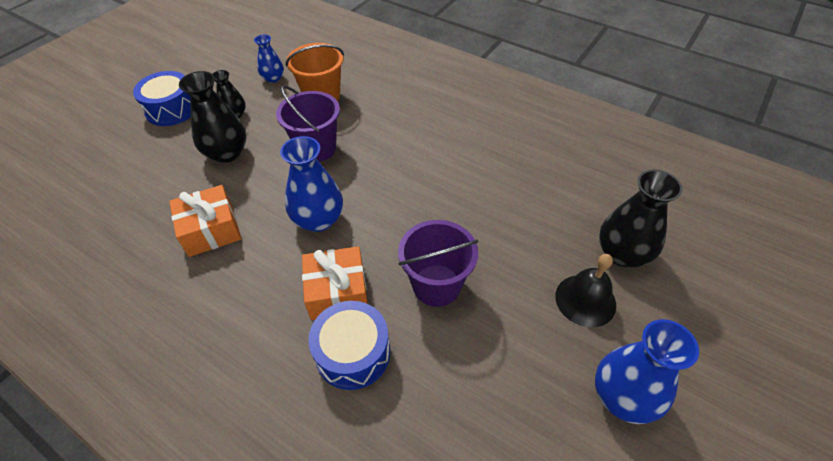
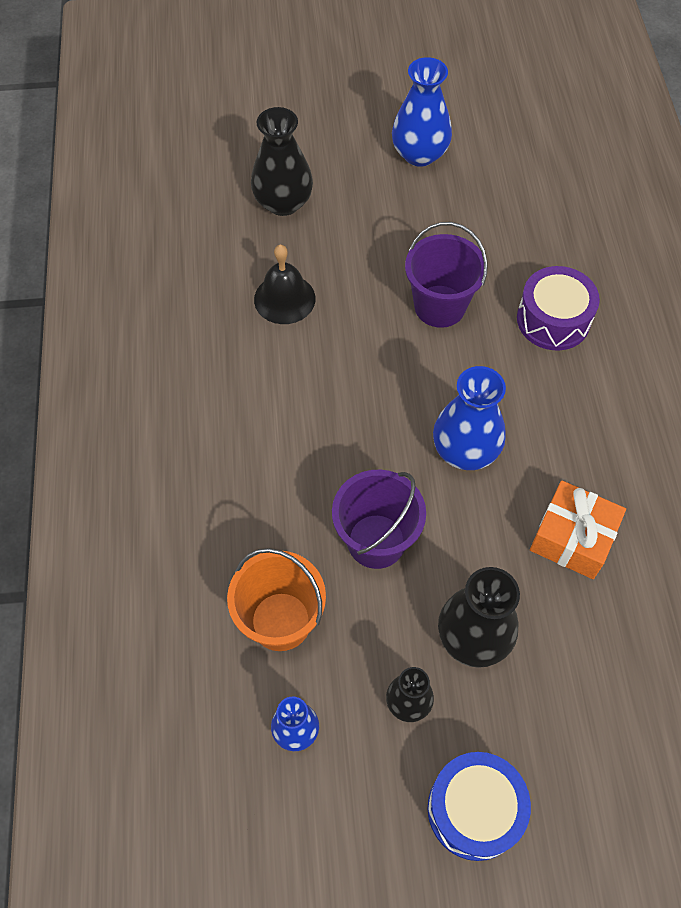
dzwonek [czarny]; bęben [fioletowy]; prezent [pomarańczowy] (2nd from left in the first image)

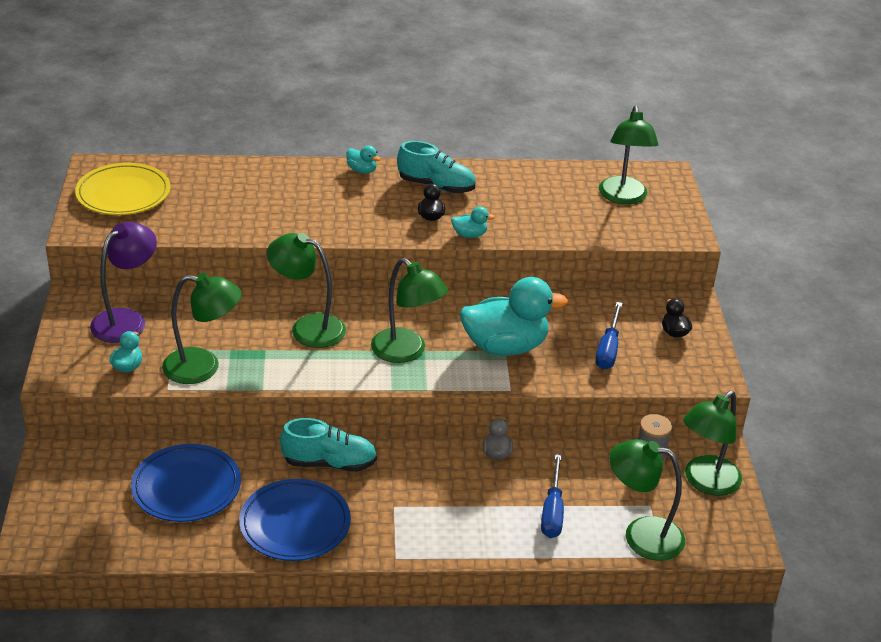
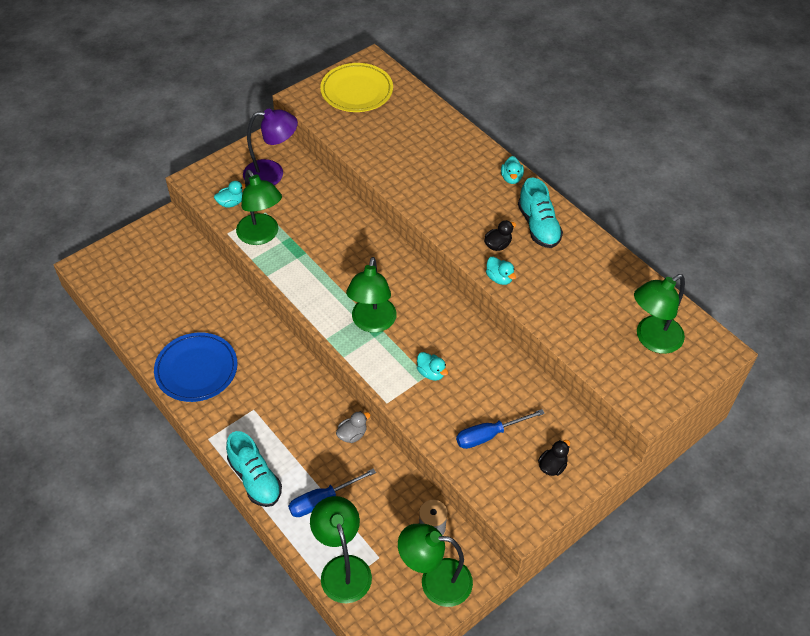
but [turkusowy] (1st from left); kaczka [turkusowy] (2nd from left); talerz [niebieski] (1st from left in the first image); lampka [zielony] (2nd from left in the first image)

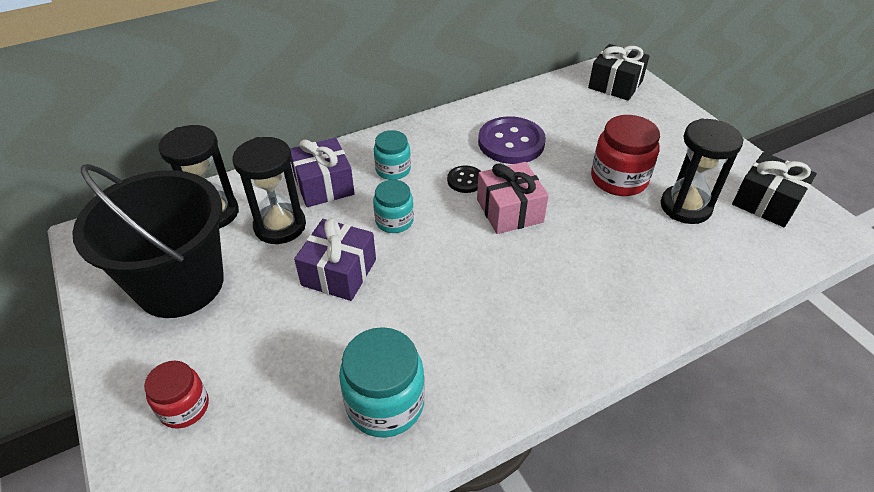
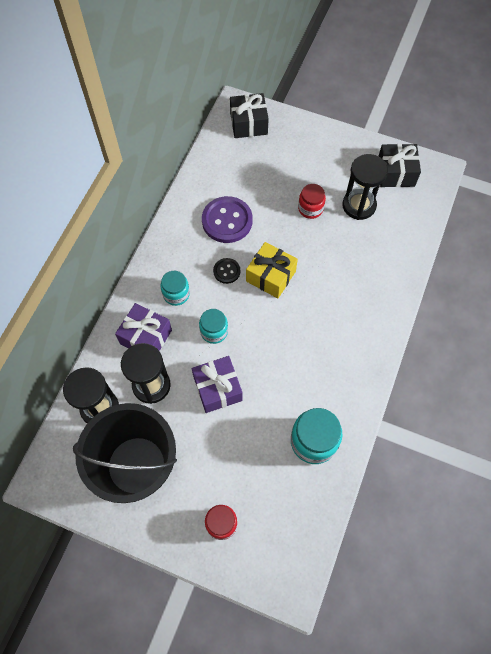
prezent [żółty]; słoik [czerwony] (2nd from left)

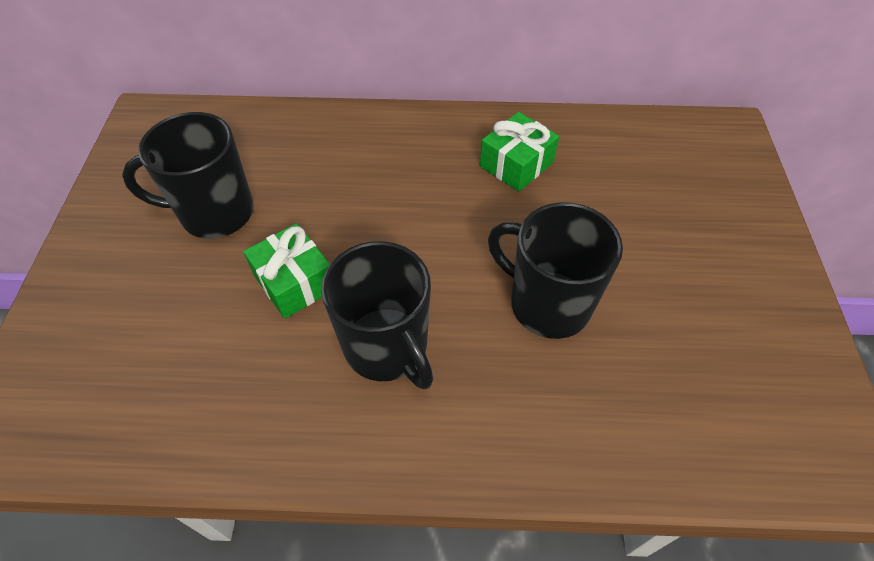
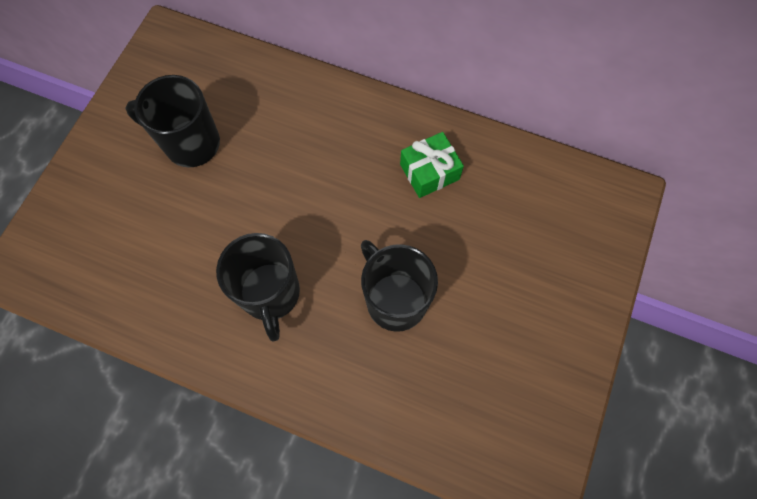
prezent [zielony] (1st from left in the first image)

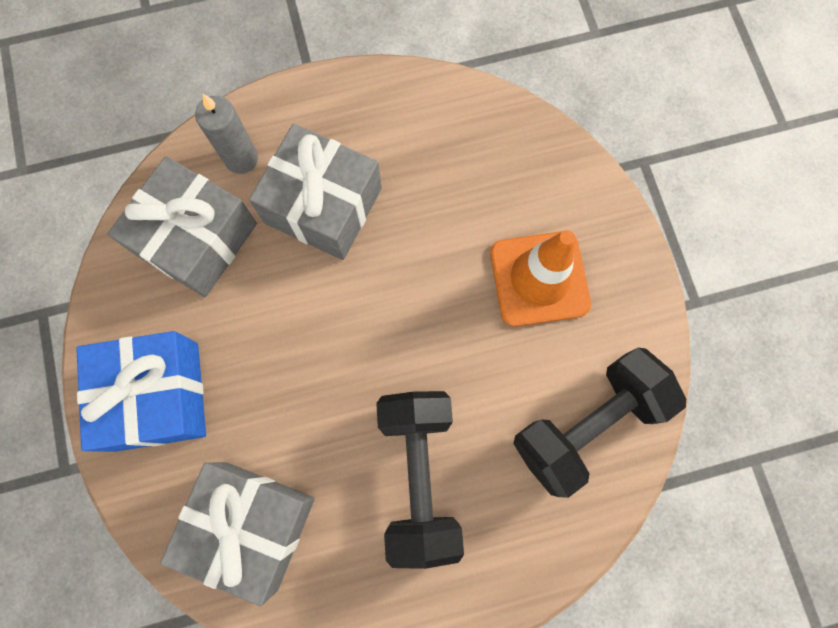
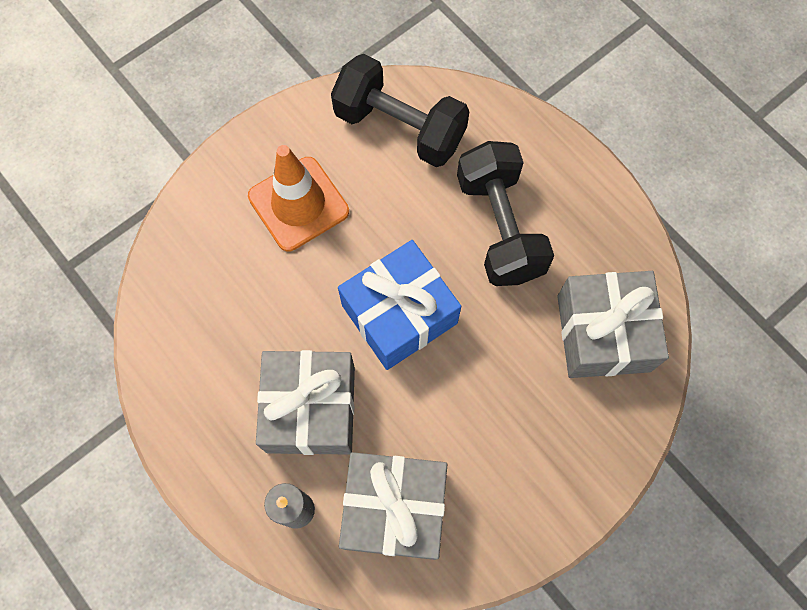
prezent [niebieski]; hantel [czarny] (2nd from left)

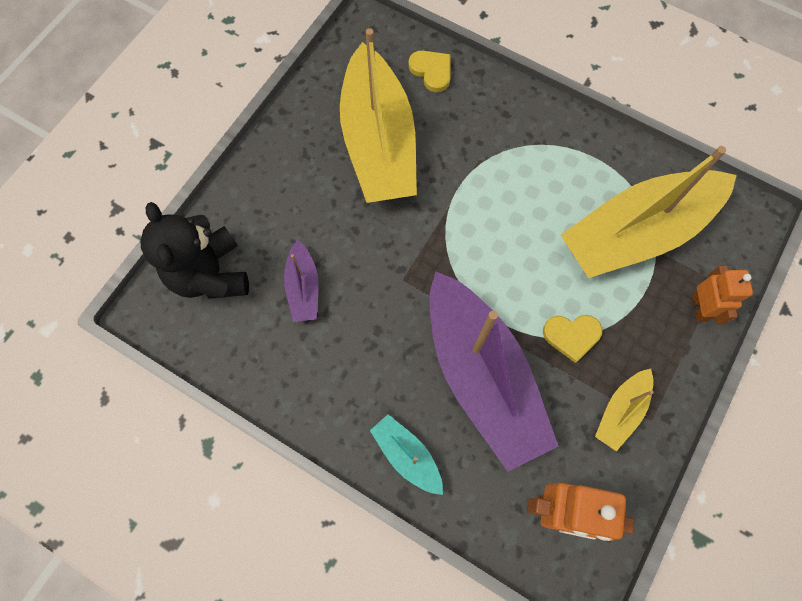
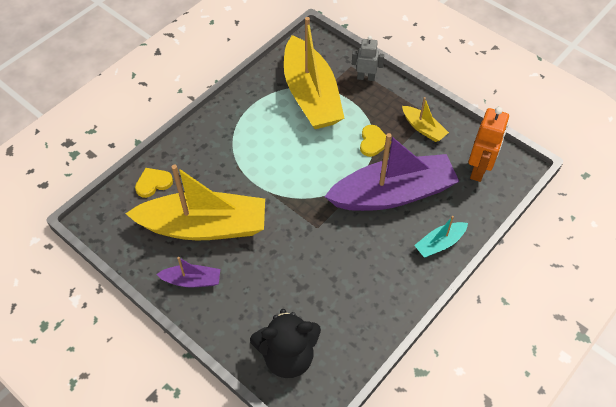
łódka [fioletowy] (1st from left); robot [szary]

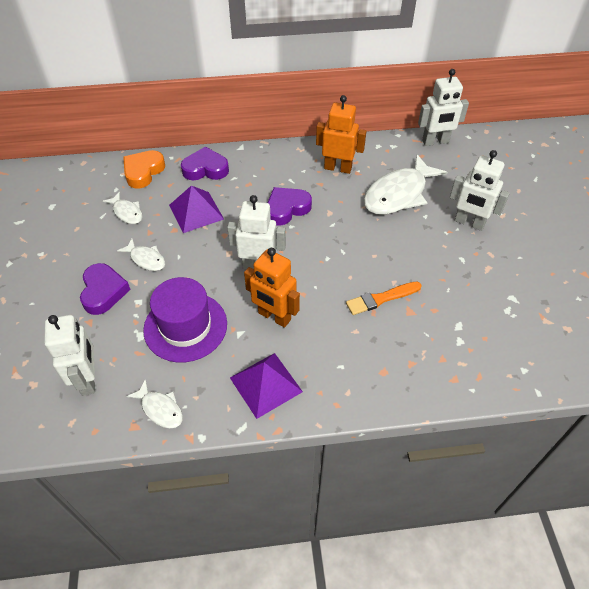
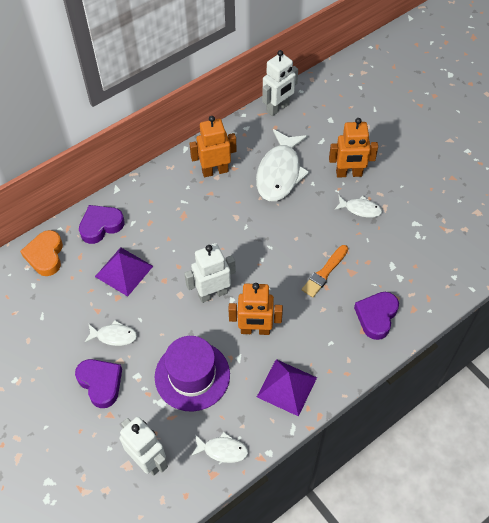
robot [pomarańczowy] (3rd from left); ryba [biały] (4th from left); serce [fioletowy] (3rd from left)

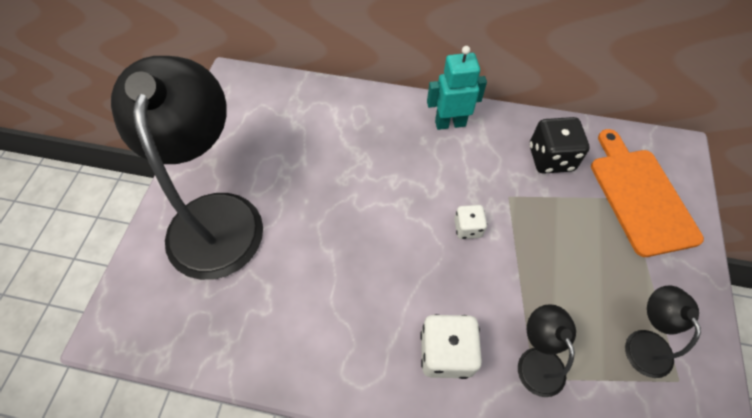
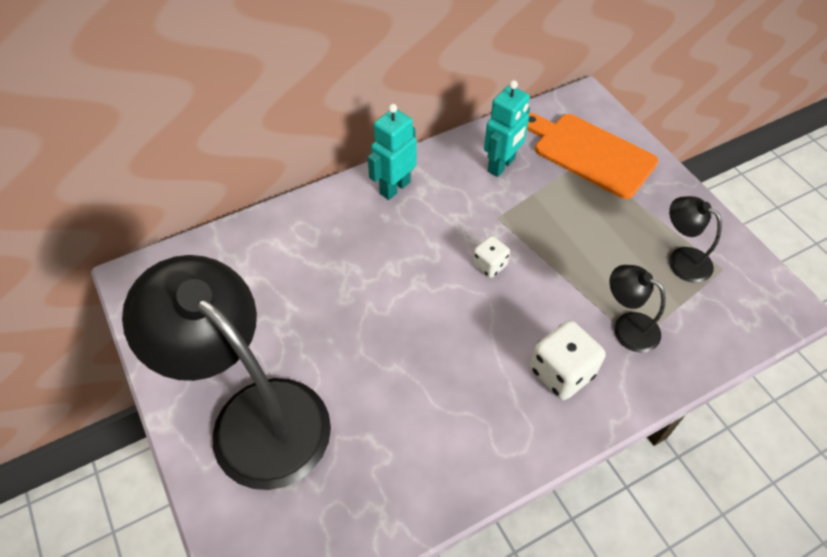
robot [turkusowy] (2nd from left)

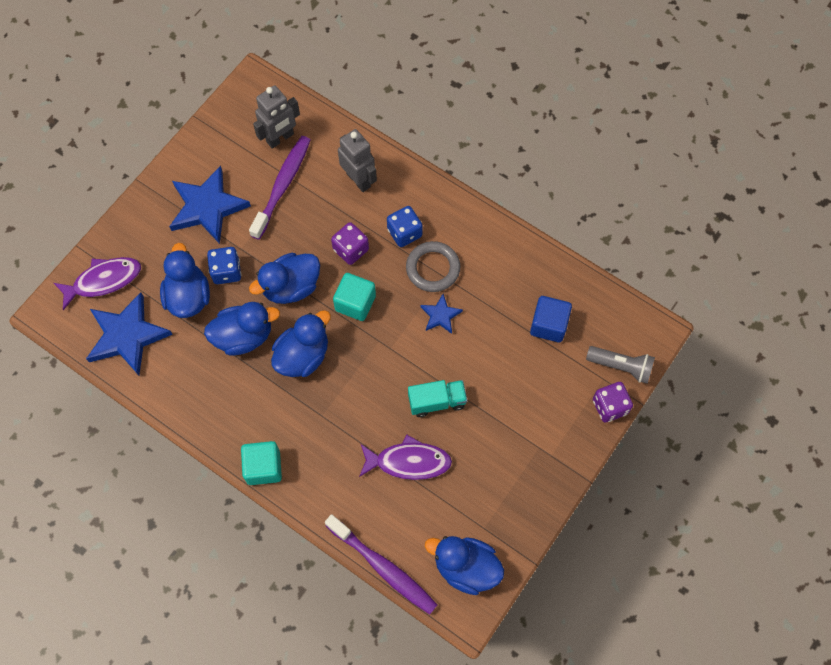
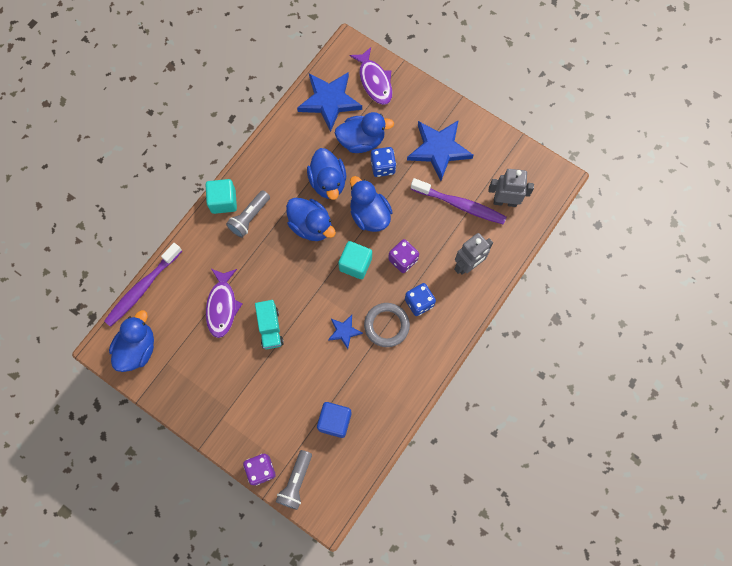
latarka [szary] (1st from left); robot [szary] (2nd from left)

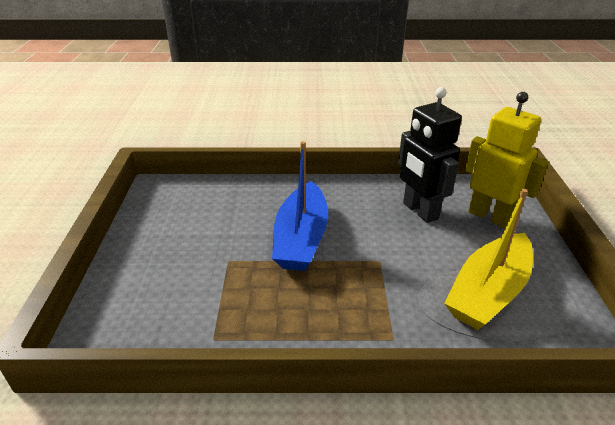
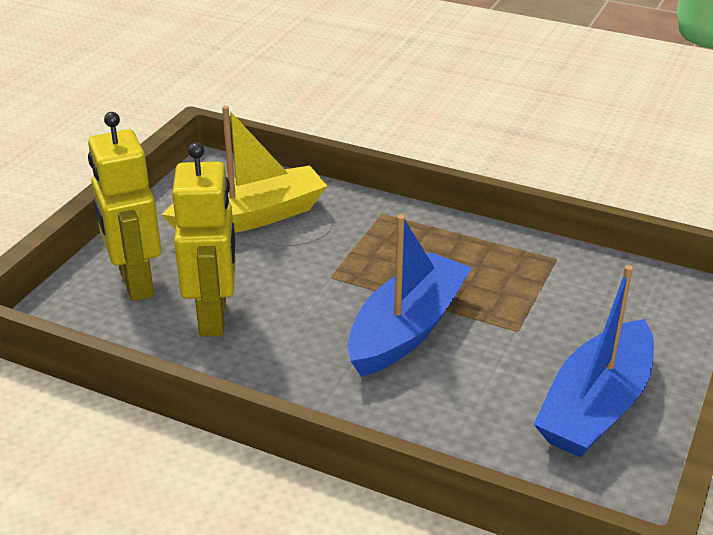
robot [żółty] (2nd from left); łódka [niebieski] (2nd from left)

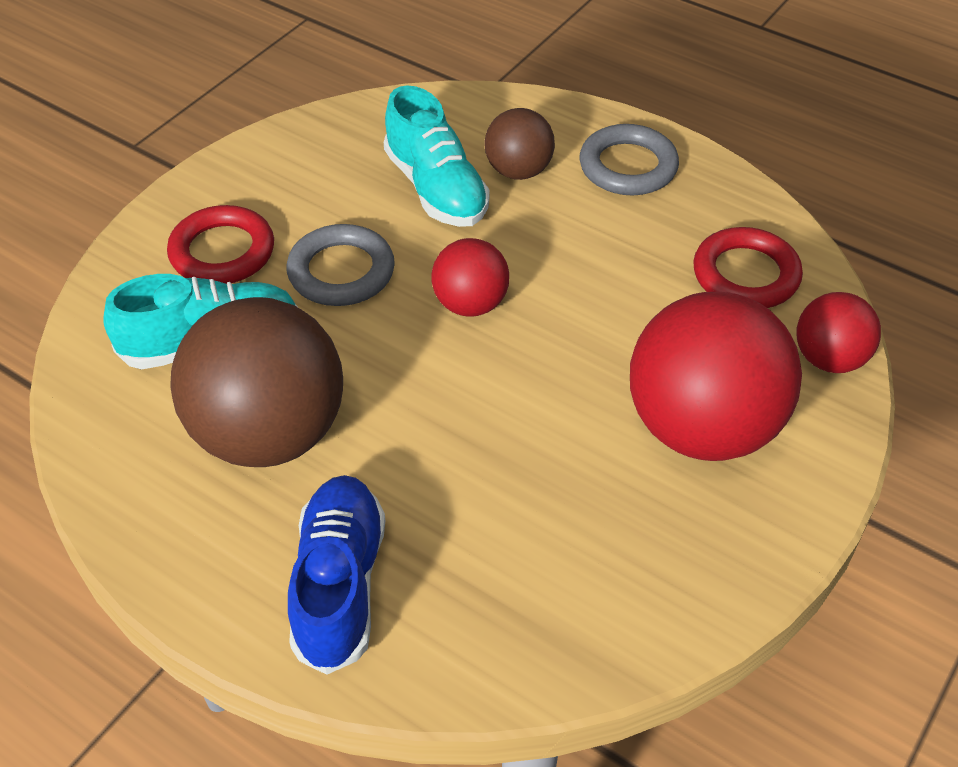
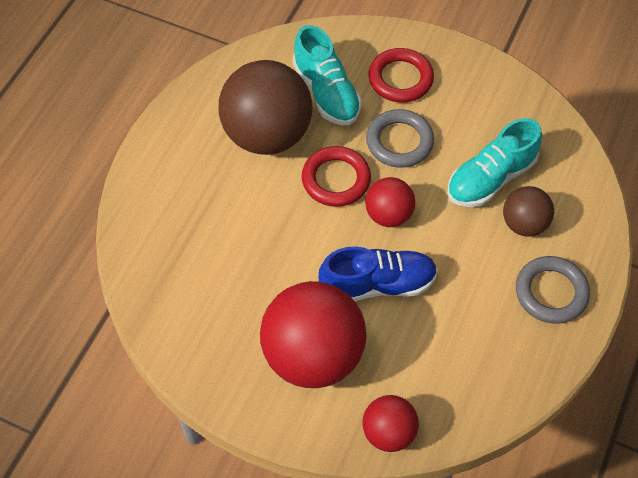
pierścień [czerwony] (1st from left); but [niebieski]

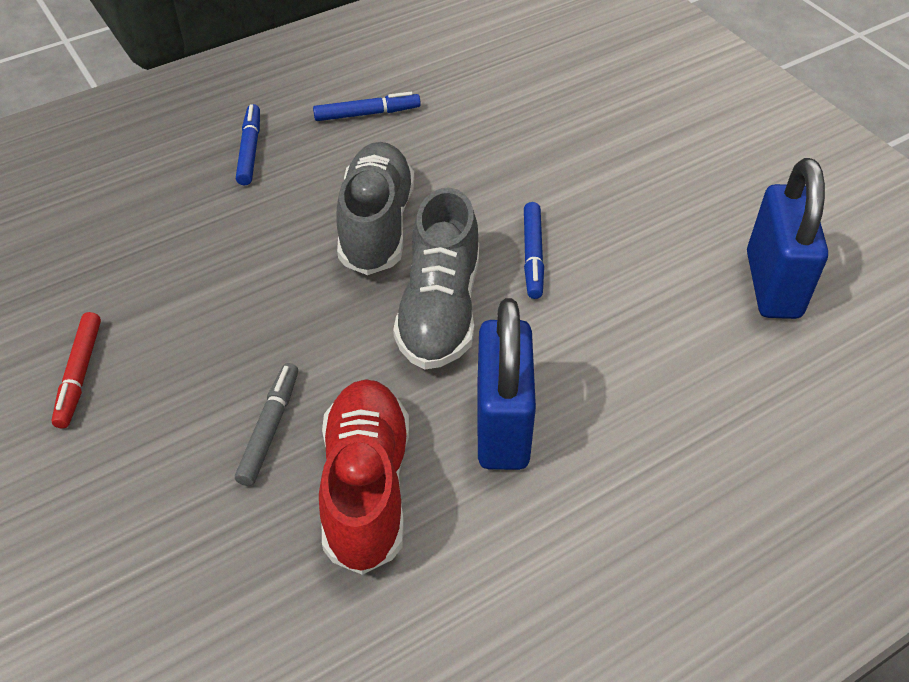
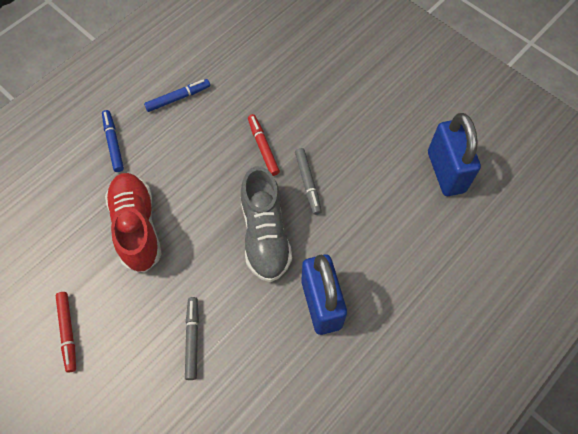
but [czerwony]; flamaster [czerwony] (2nd from left); flamaster [szary] (2nd from left); but [szary] (1st from left in the first image)

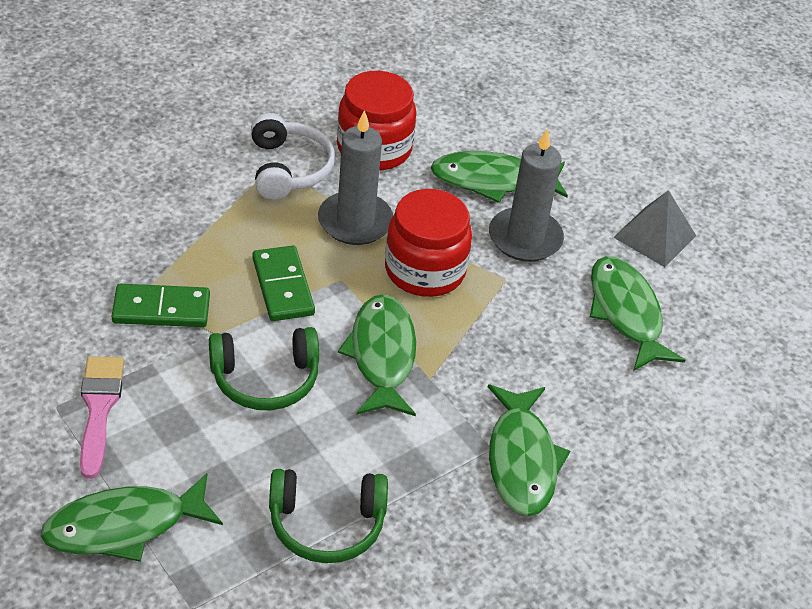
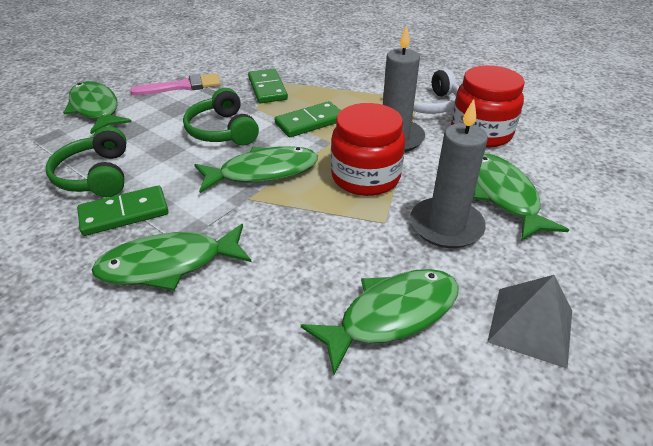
kostka domina [zielony] (1st from left)

